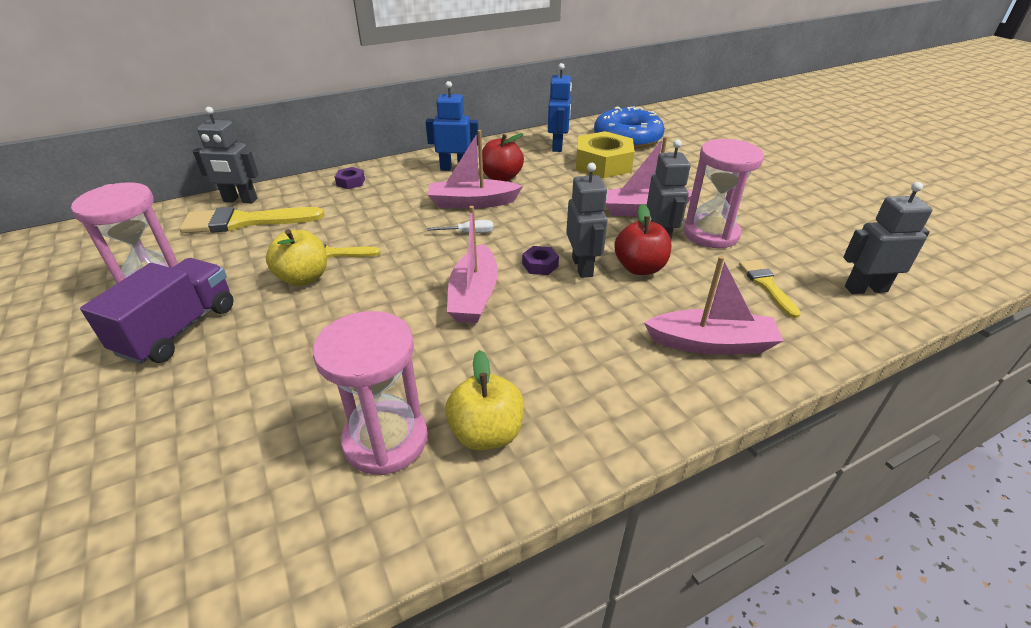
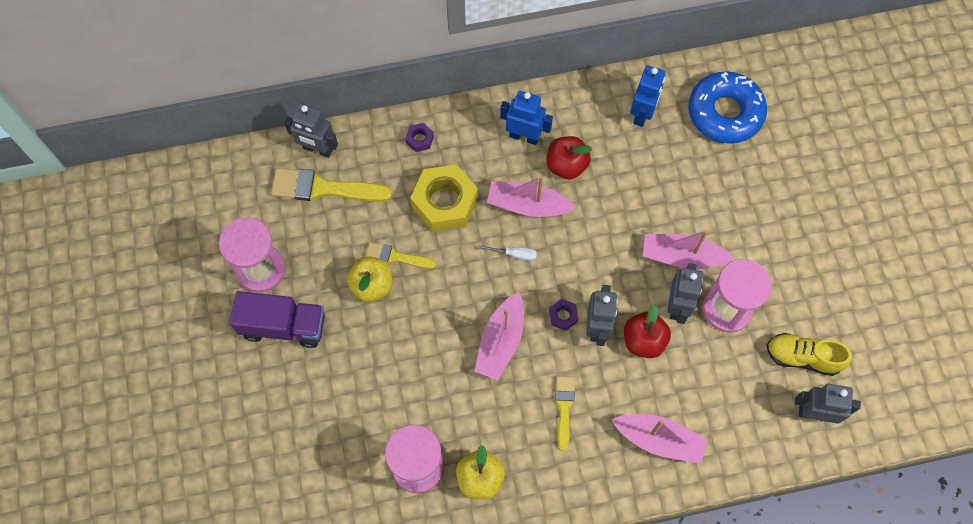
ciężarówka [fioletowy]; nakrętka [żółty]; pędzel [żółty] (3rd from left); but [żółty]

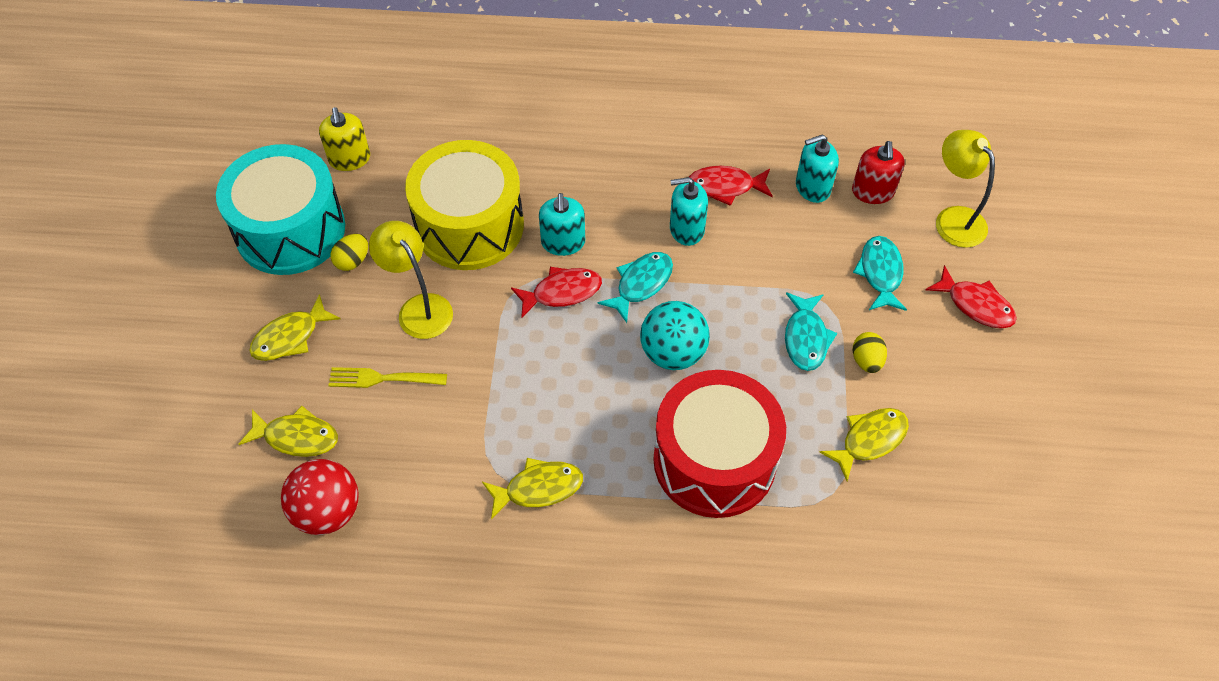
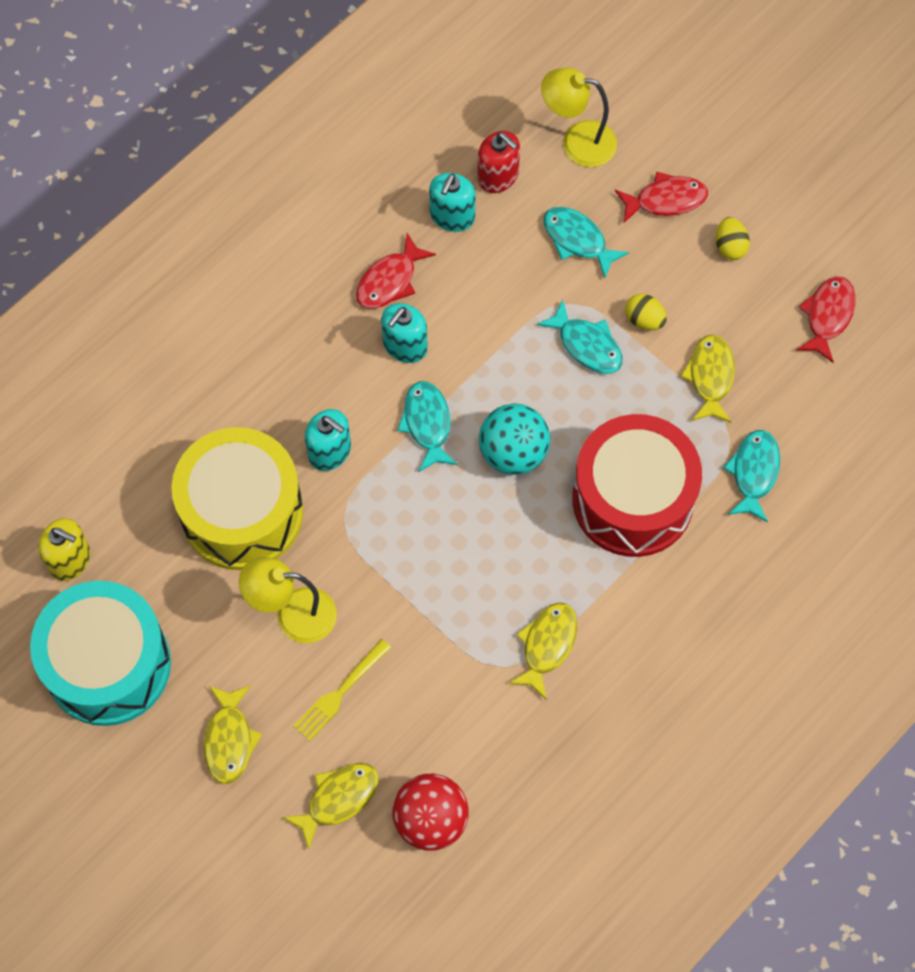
jajko [żółty] (2nd from left); ryba [turkusowy] (4th from left); ryba [czerwony] (3rd from left)

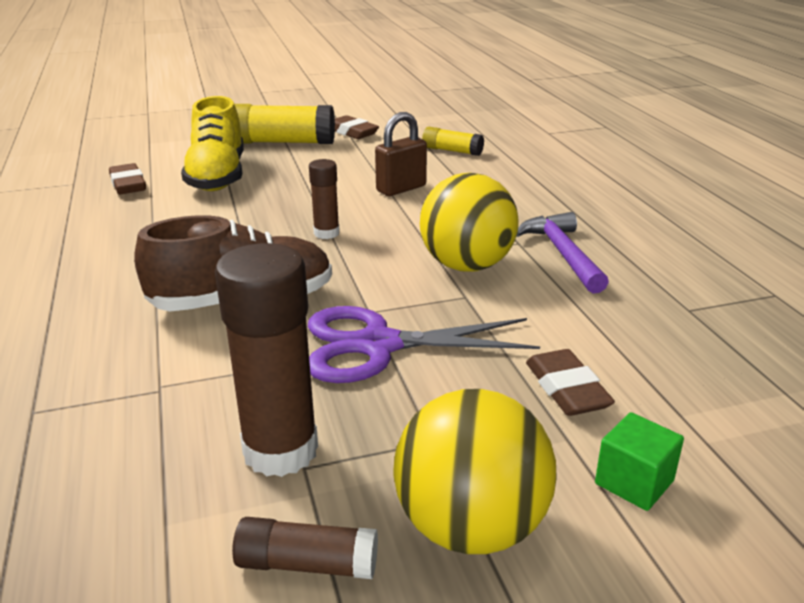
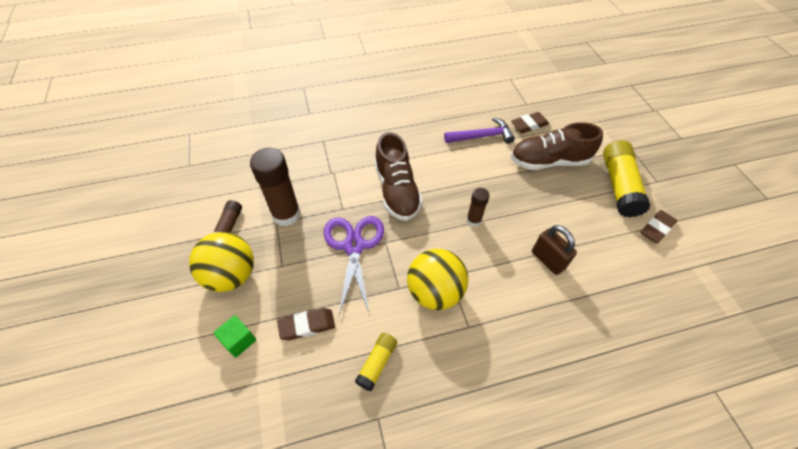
klej w sztyfcie [żółty] (1st from left); młotek [fioletowy]; but [brązowy] (2nd from left)

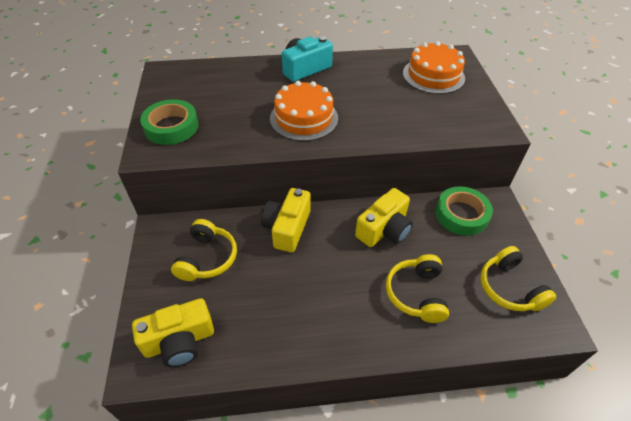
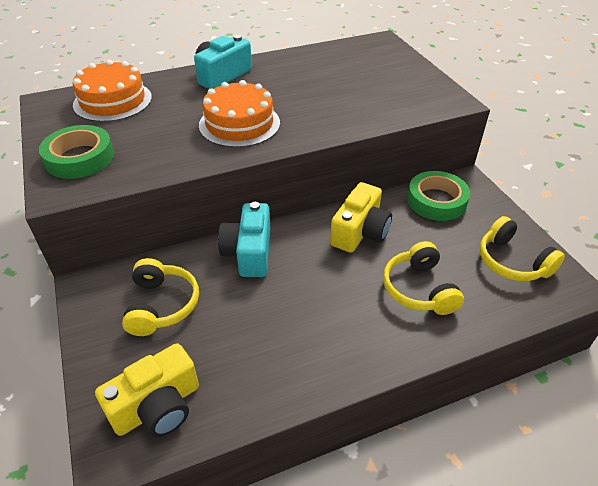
tort [pomarańczowy] (1st from left); aparat fotograficzny [turkusowy] (2nd from left)

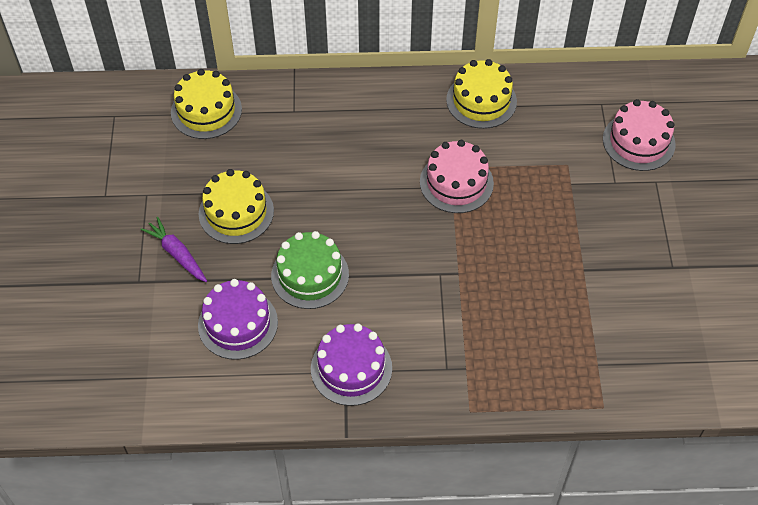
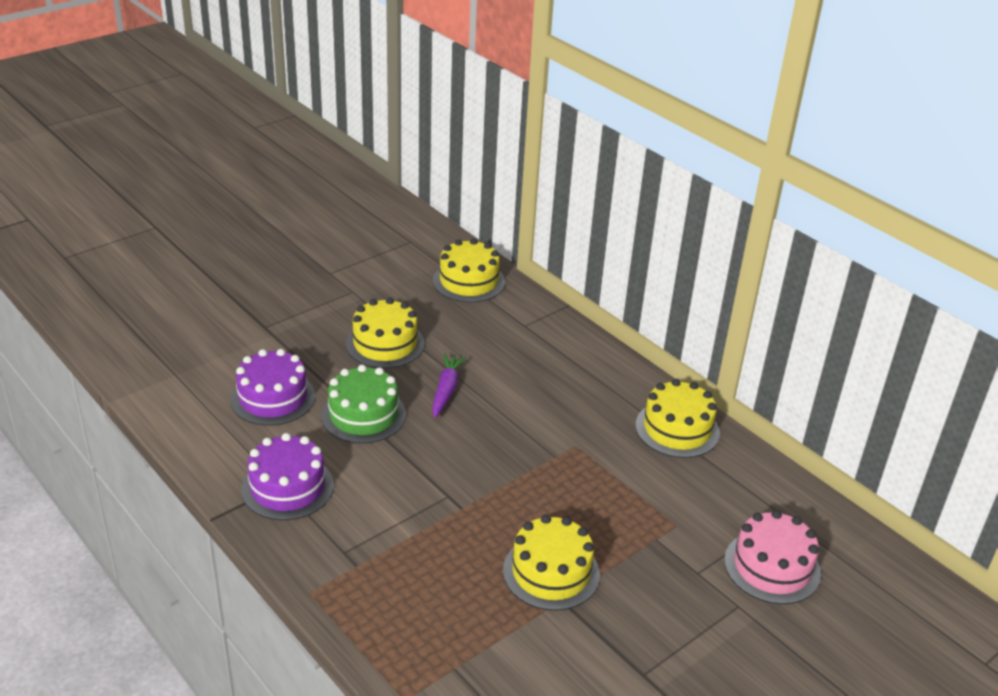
marchewka [fioletowy]; tort [żółty] (3rd from left); tort [różowy] (1st from left in the first image)

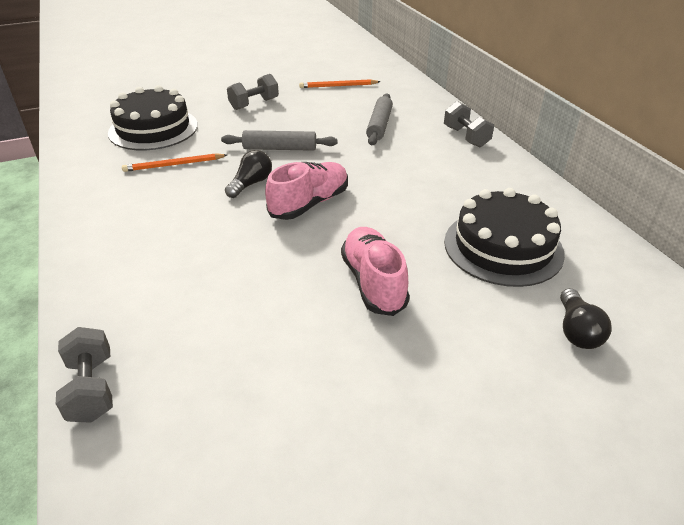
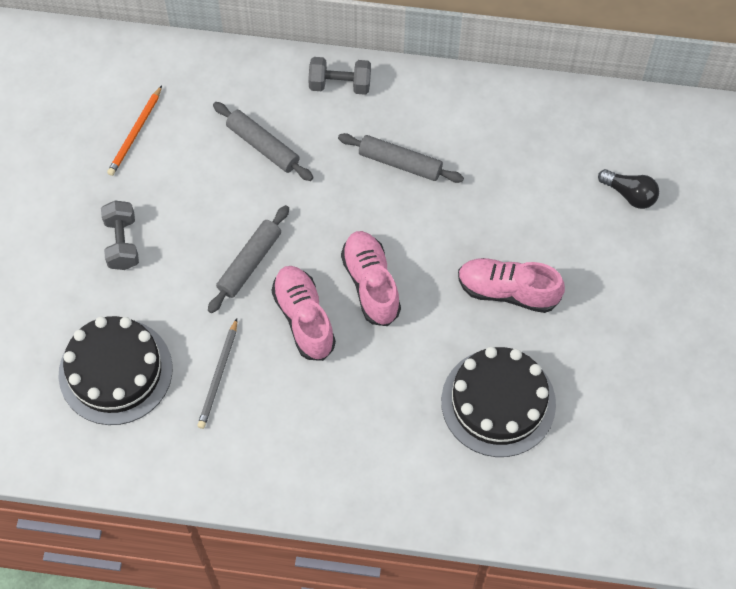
ołówek [szary]; but [różowy] (1st from left); wałek do ciasta [szary] (3rd from left); tort [czarny] (2nd from left); hantel [szary] (1st from left in the first image)

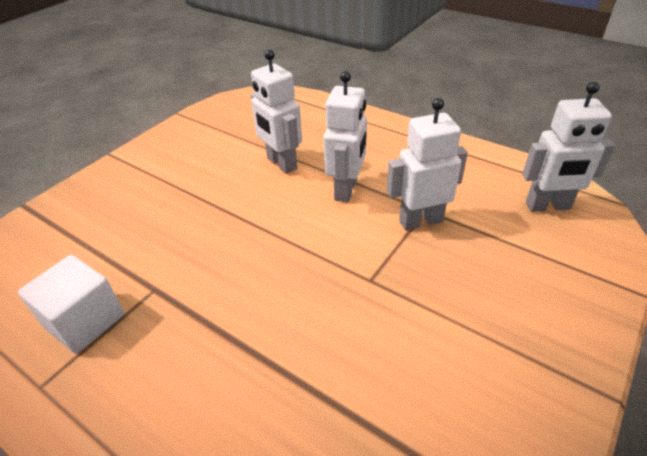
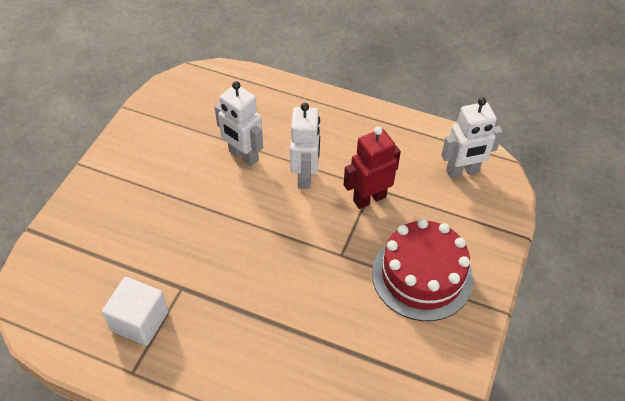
robot [czerwony]; tort [czerwony]

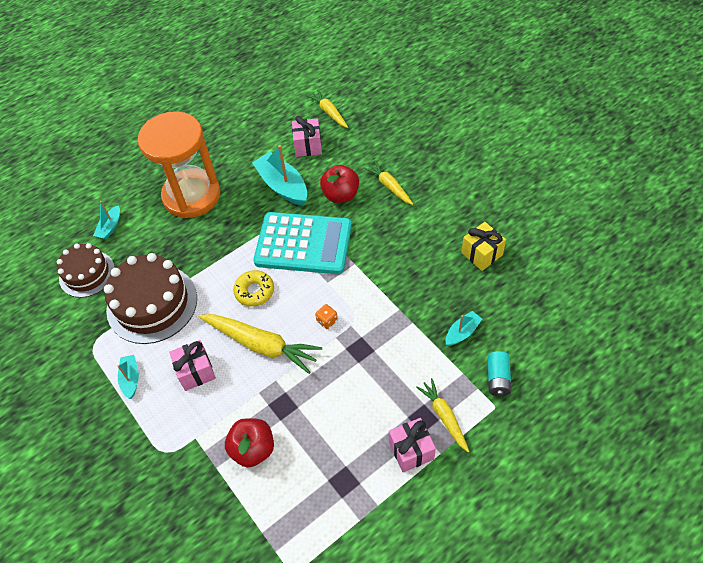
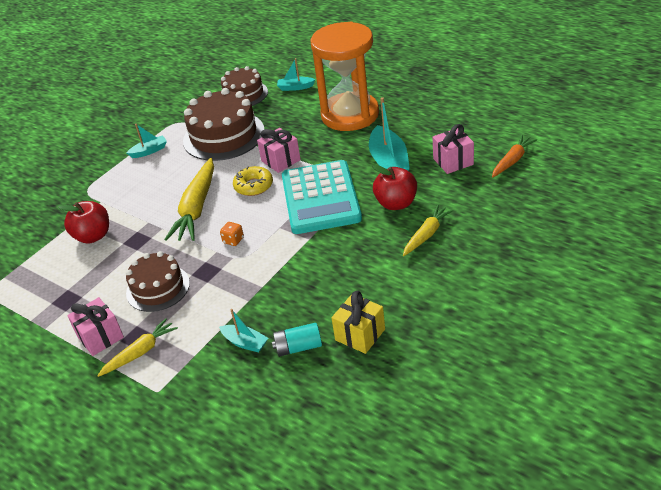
tort [brązowy] (1st from left); prezent [różowy] (2nd from left); bateria [turkusowy]; łódka [turkusowy] (4th from left); marchewka [pomarańczowy]

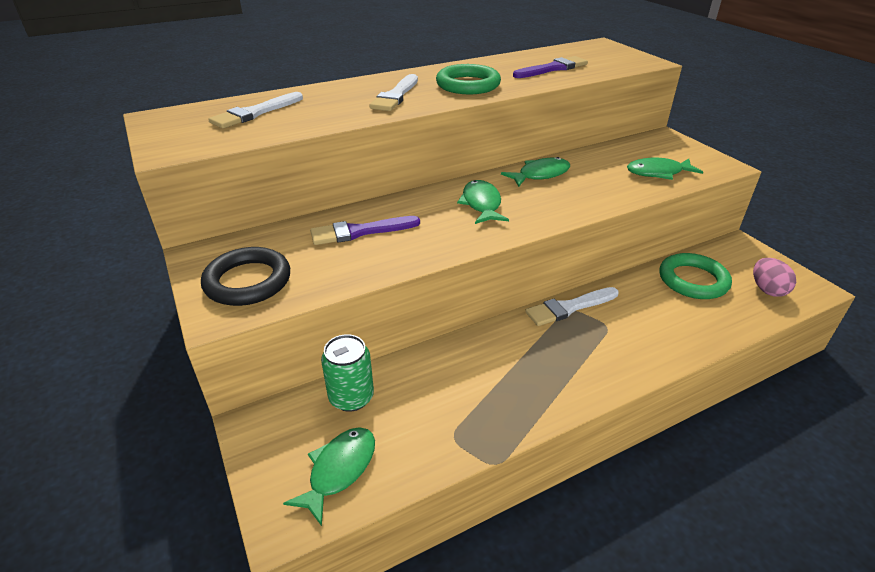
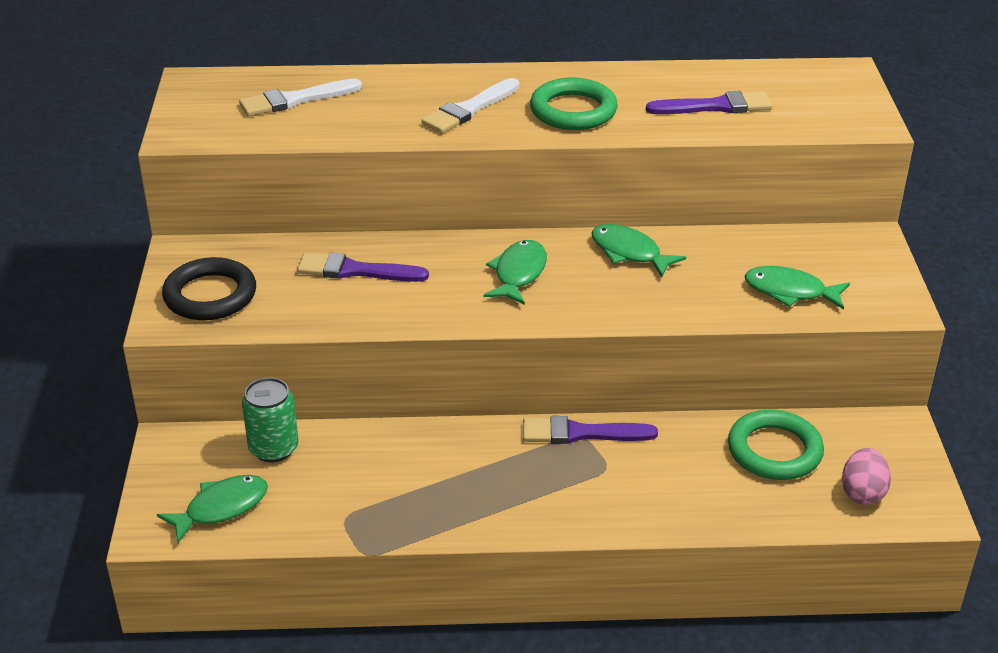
pędzel [fioletowy] (2nd from left); ryba [zielony] (3rd from left)

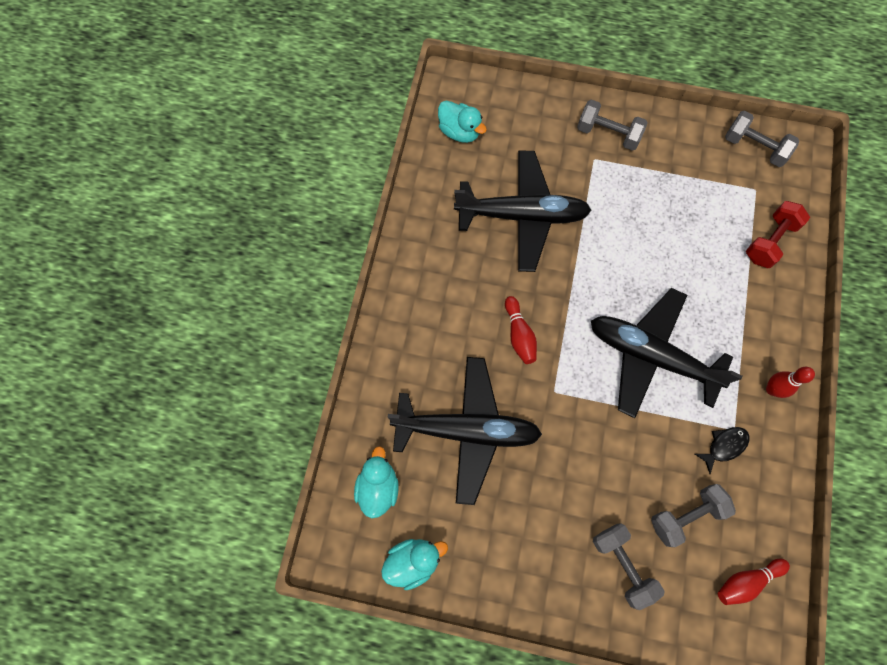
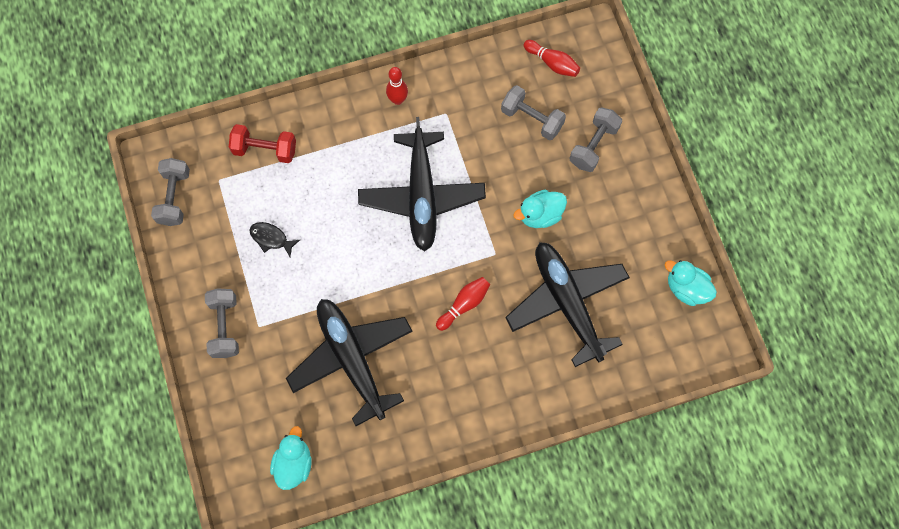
ryba [czarny]; kaczka [turkusowy] (2nd from left)

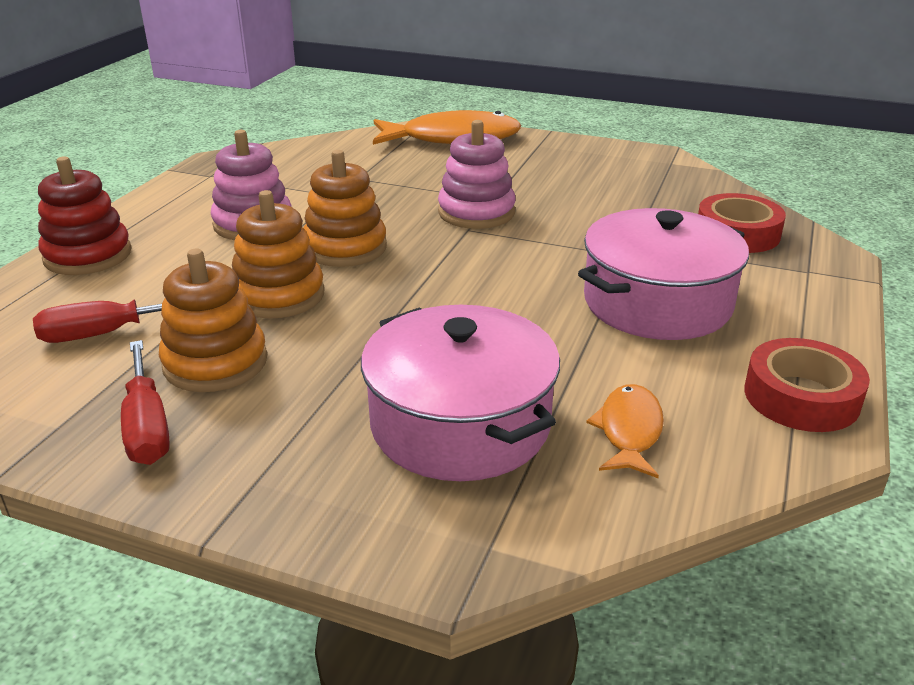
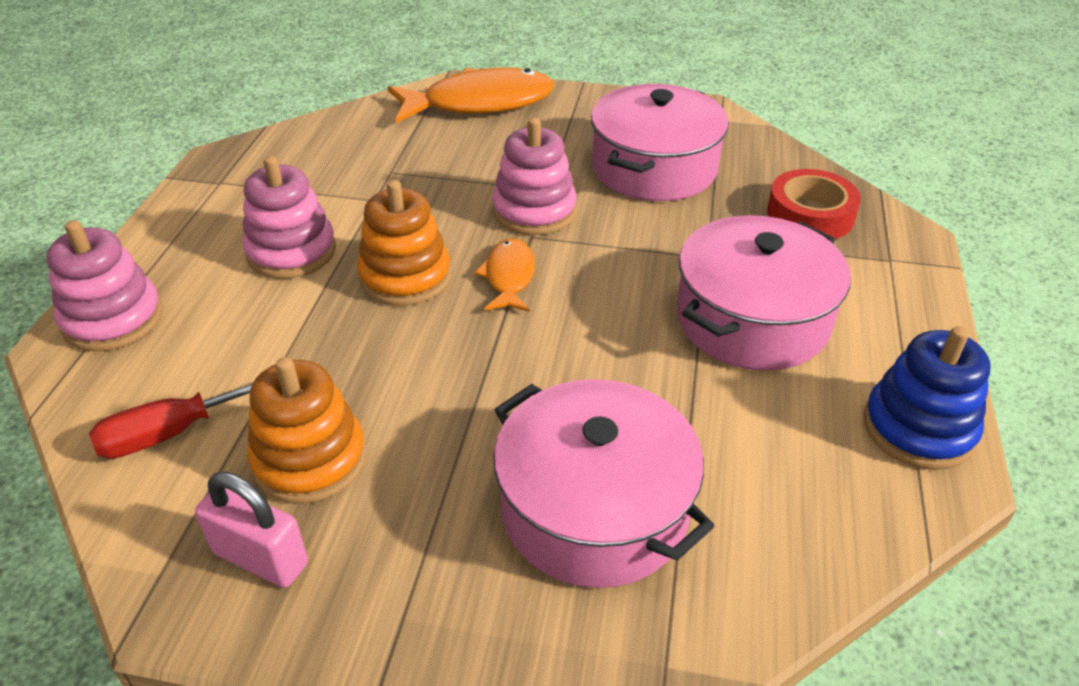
zabawka nakładanka [różowy] (1st from left); kłódka [różowy]; ryba [pomarańczowy] (2nd from left); garnek [różowy] (2nd from left); zabawka nakładanka [niebieski]; zabawka nakładanka [pomarańczowy] (2nd from left in the first image)

